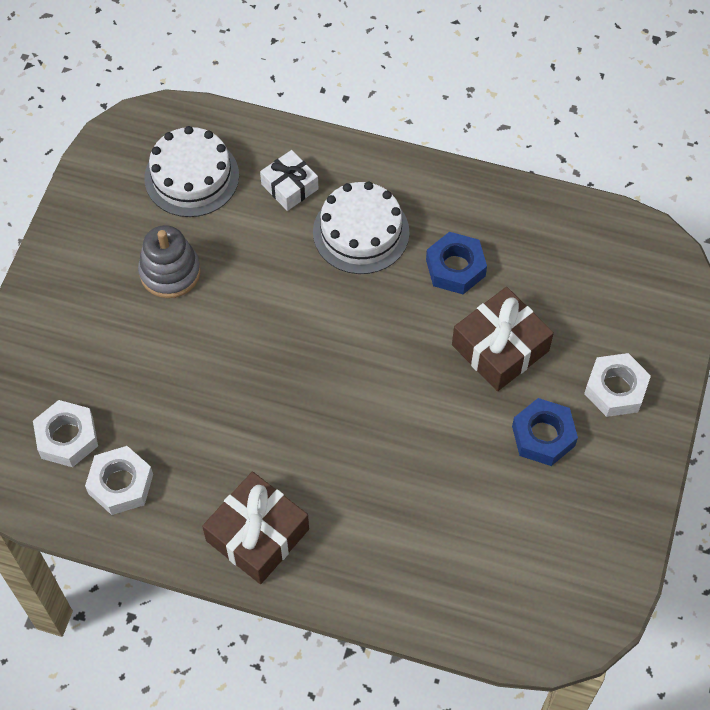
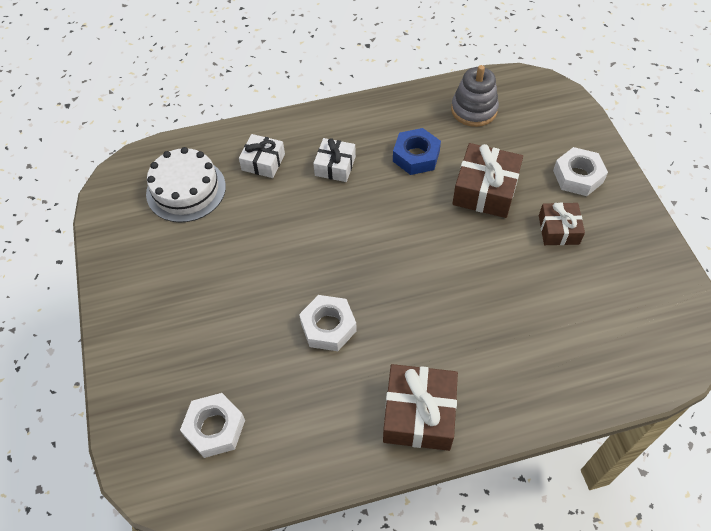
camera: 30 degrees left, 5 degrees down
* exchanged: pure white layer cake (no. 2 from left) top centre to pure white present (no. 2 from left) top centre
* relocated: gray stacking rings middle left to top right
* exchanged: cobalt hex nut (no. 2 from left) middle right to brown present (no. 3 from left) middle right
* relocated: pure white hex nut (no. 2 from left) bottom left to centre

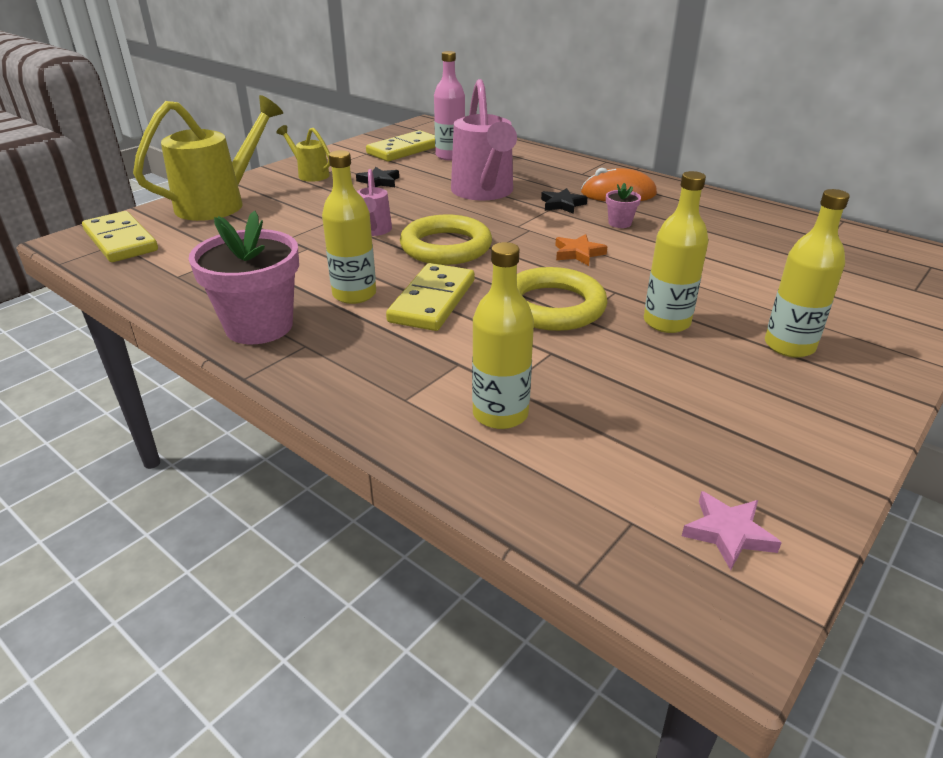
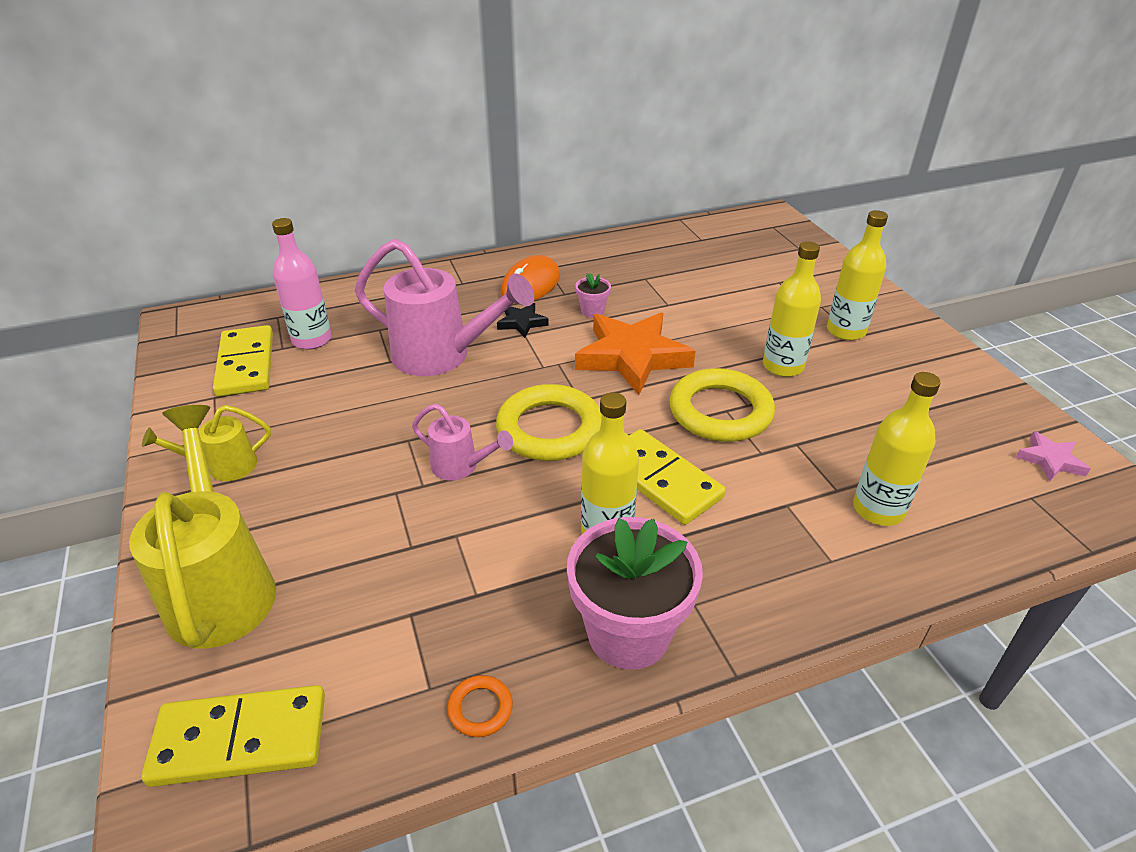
camera: 60 degrees left, 5 degrees up
* missing: ebony five-pointed star (no. 1 from left) top centre
* size: orange-coloured five-pointed star top centre = centre x2.16
* appeared: orange-coloured torus bottom centre

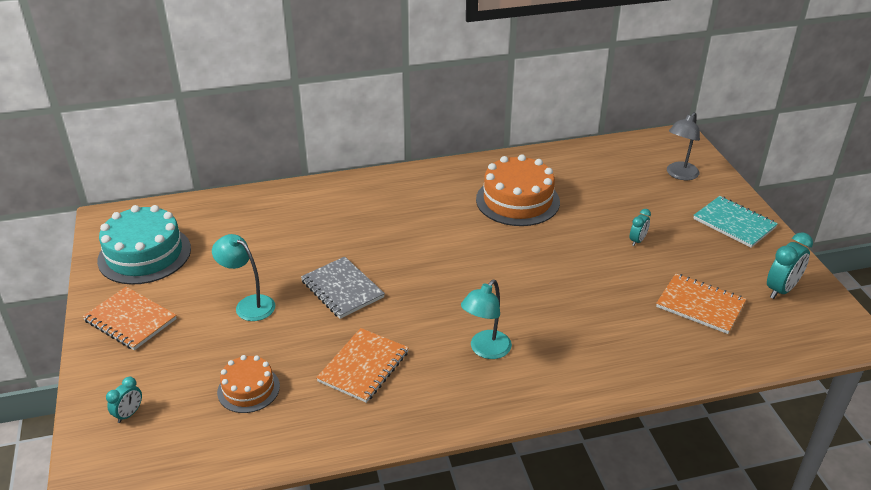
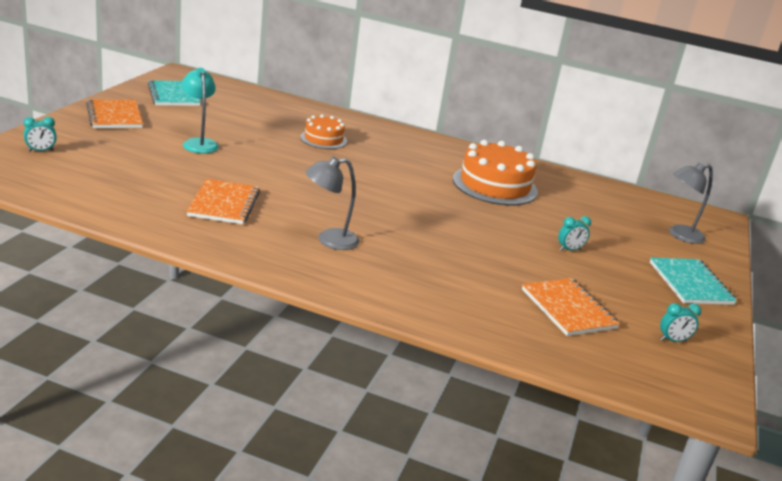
camera: 30 degrees right, 10 degrees down
* exchanged: aqua layer cake middle left to aqua notepad (no. 1 from left) top left
* size: aqua clock (no. 3 from left) middle right = bottom right x0.58
* missing: gray notepad centre
* colour: aqua reading lamp (no. 2 from left) centre to gray reading lamp (no. 1 from left) centre
* spun: orange-coloured notepad (no. 2 from left) bottom centre = middle left 60 degrees counterclockwise
* relocated: orange-coloured layer cake (no. 1 from left) bottom left to top centre

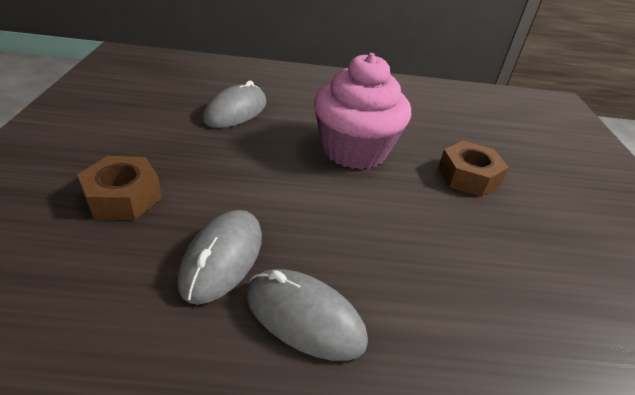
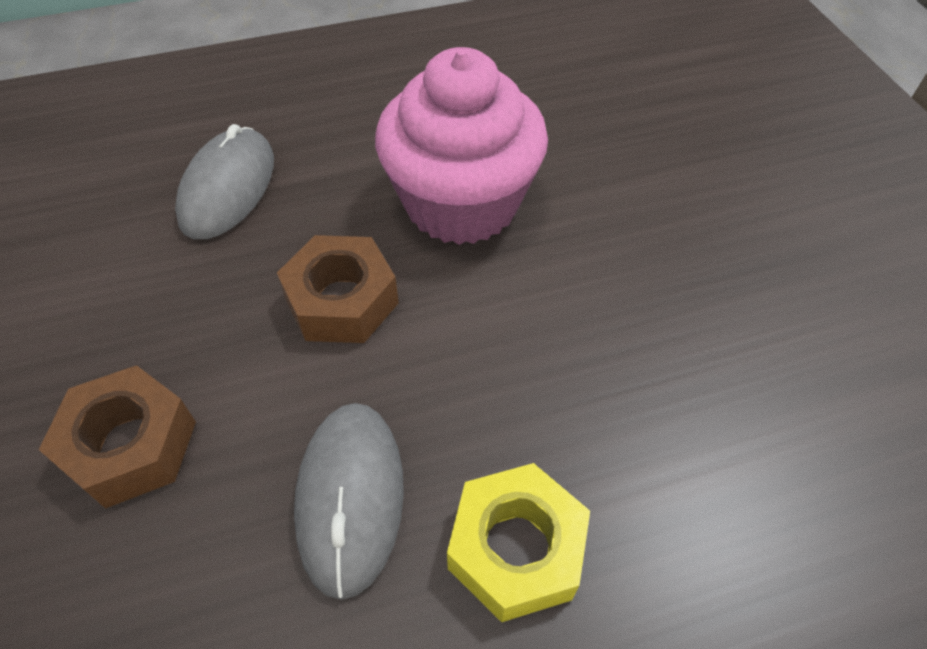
camera: 15 degrees left, 15 degrees up
* relocated: brown hex nut (no. 2 from left) middle right to centre
* exchanged: gray computer mouse (no. 3 from left) bottom centre to golden hex nut bottom centre

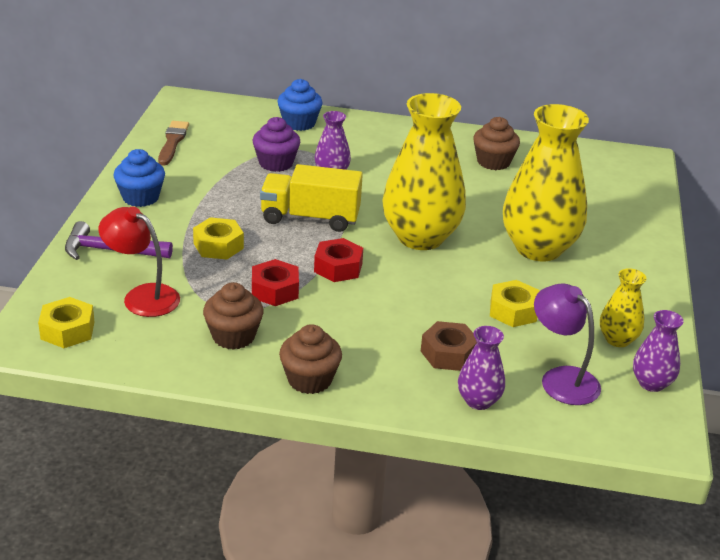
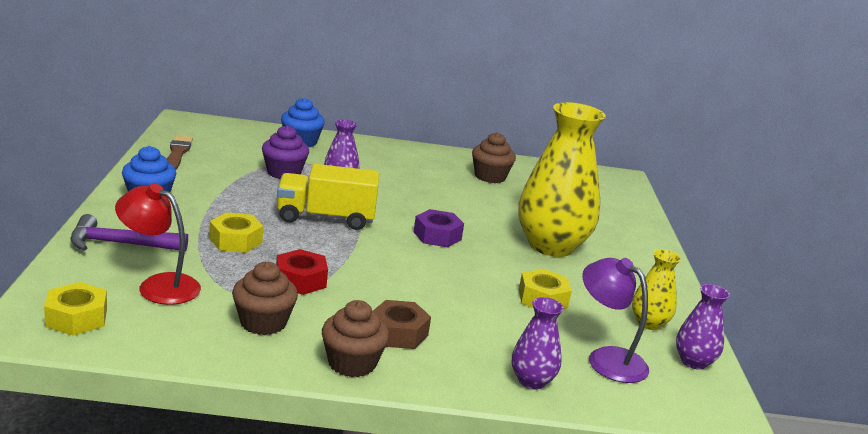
camera: 10 degrees left, 10 degrees down
* exchanged: golden flower vase (no. 1 from left) top centre to royal purple hex nut centre
* missing: red hex nut (no. 2 from left) centre
* relocated: brown hex nut centre to bottom centre

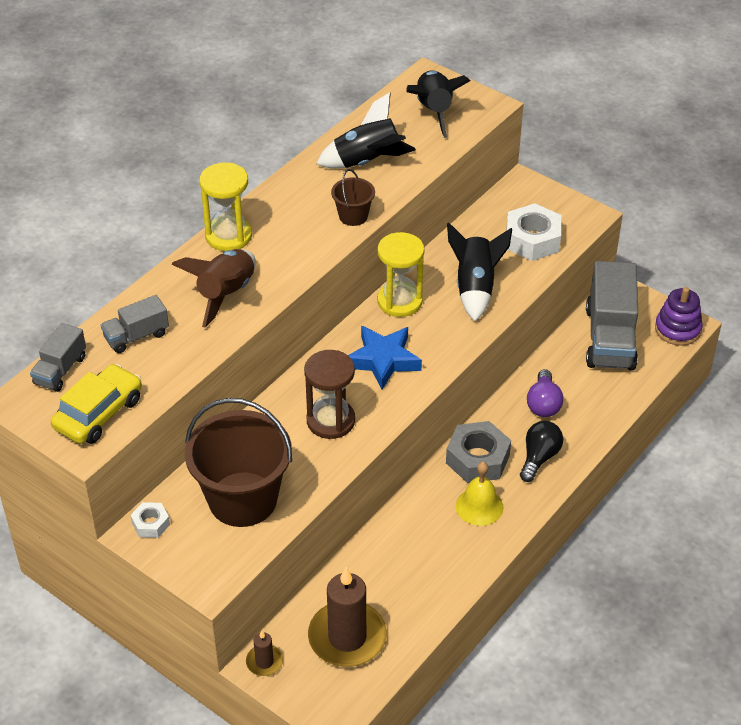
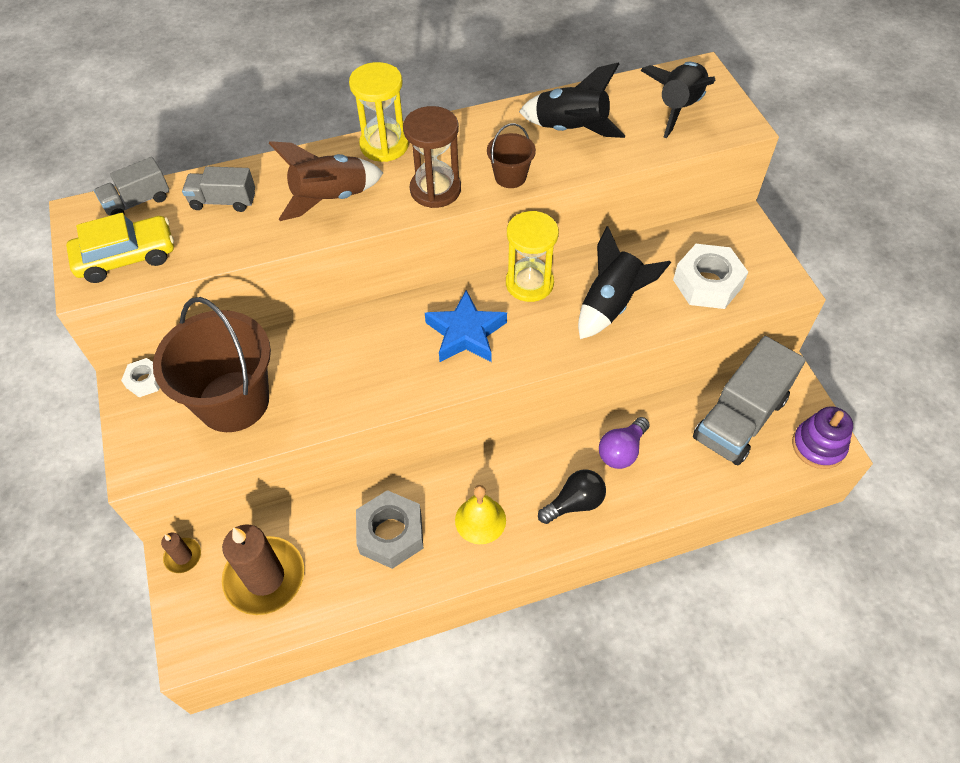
camera: 35 degrees right, 10 degrees up
* relocated: brown sandglass centre to top centre
* relocated: gray hex nut centre to bottom centre

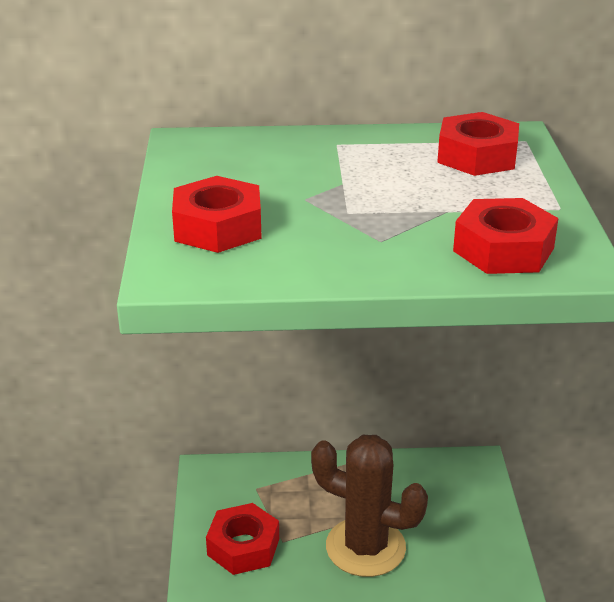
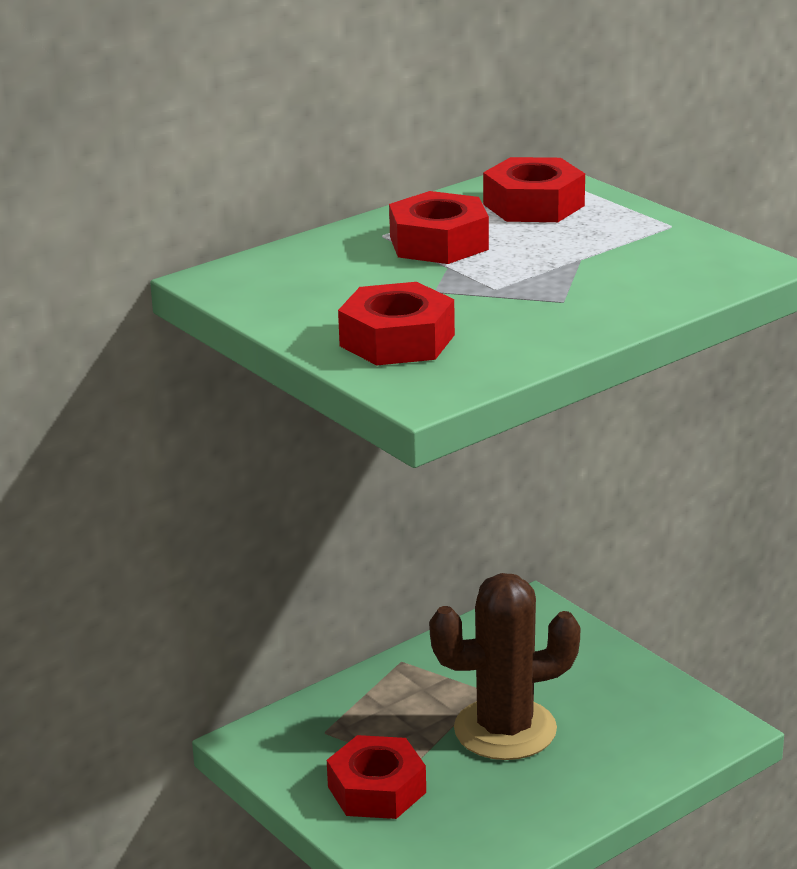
camera: 35 degrees left, 5 degrees down
* relocated: red hex nut (no. 4 from left in the first image) middle right to red hex nut (no. 3 from left) top centre

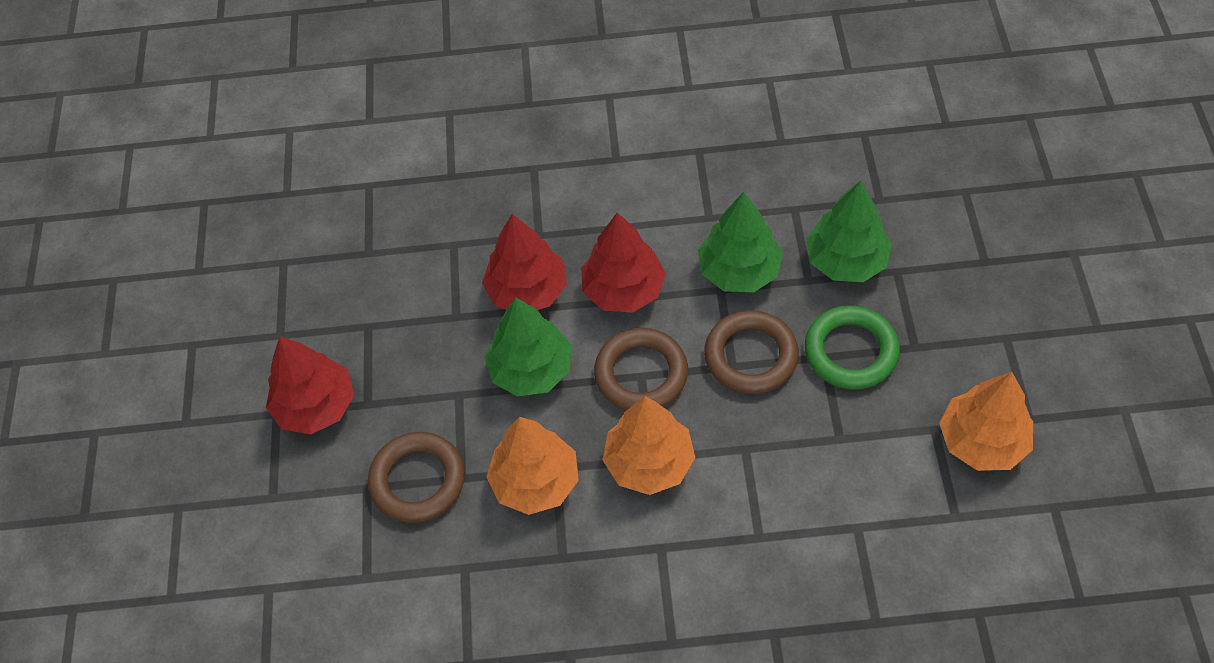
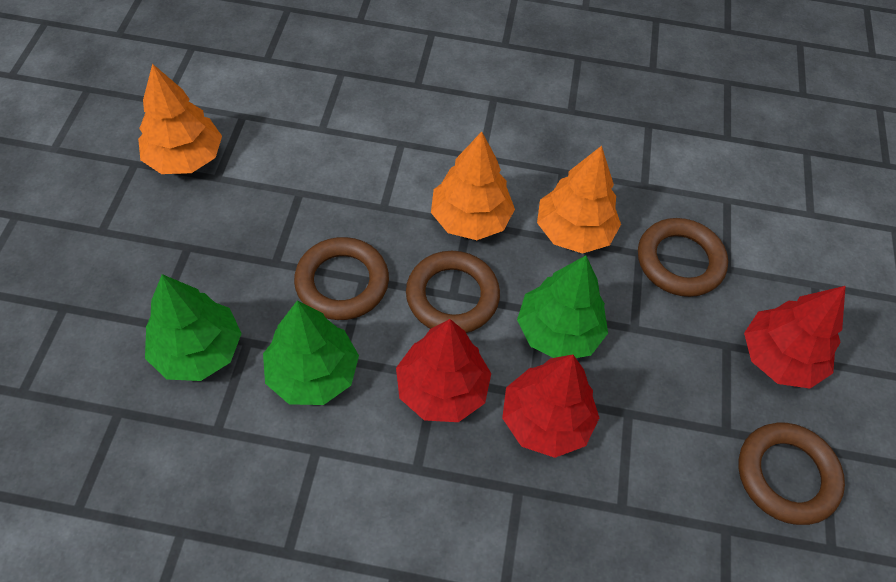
camera: 175 degrees left, 0 degrees up
* missing: emerald torus middle right
* appeared: brown torus (no. 4 from left) bottom right

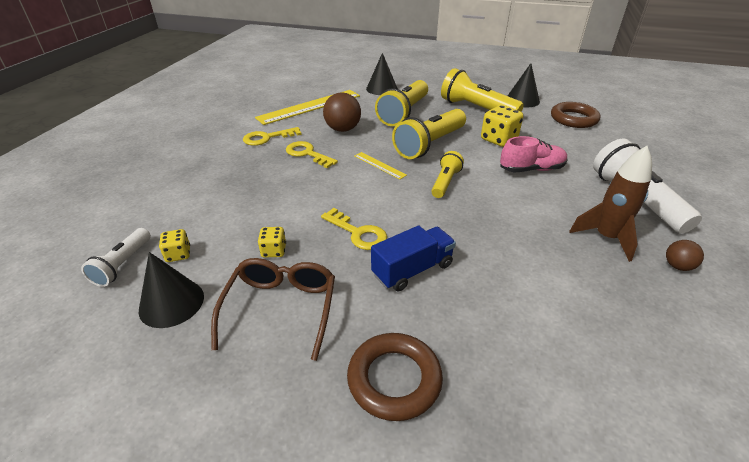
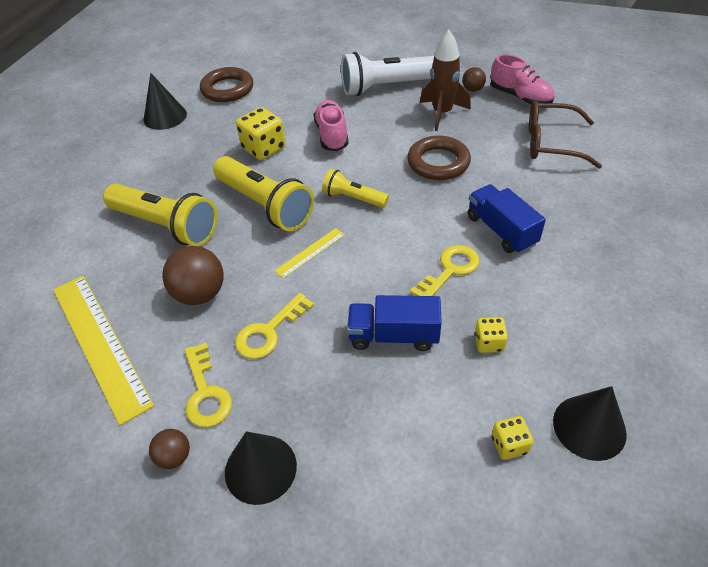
camera: 85 degrees left, 10 degrees up
* relocated: ebony cone shape (no. 2 from left) top centre to bottom centre
* missing: golden pocket torch (no. 4 from left) top centre
* missing: pure white pocket torch (no. 1 from left) middle left
* relocated: brown eyeglasses bottom centre to top right
* relocated: brown torus (no. 1 from left in the first image) bottom centre to brown torus (no. 2 from left) top centre
* appeared: pink shoe (no. 2 from left) top right
* appeared: cobalt truck (no. 1 from left) centre
* appeared: brown ball (no. 1 from left) bottom left

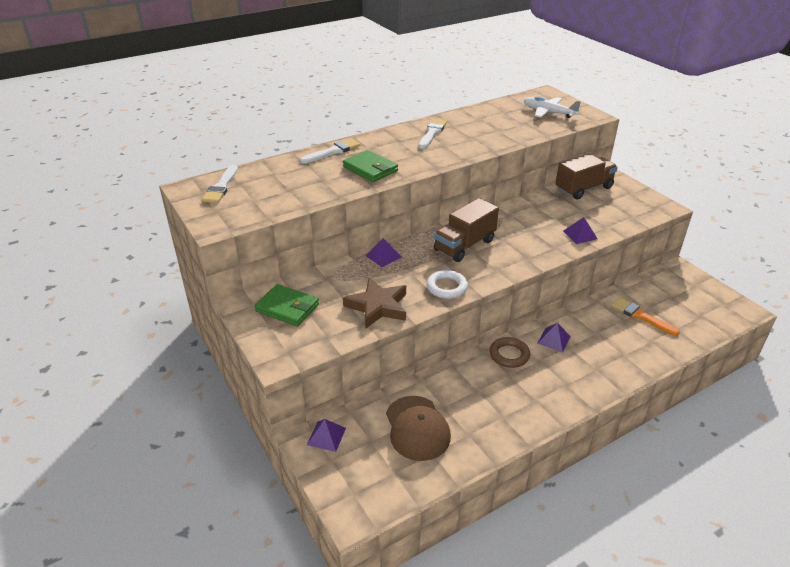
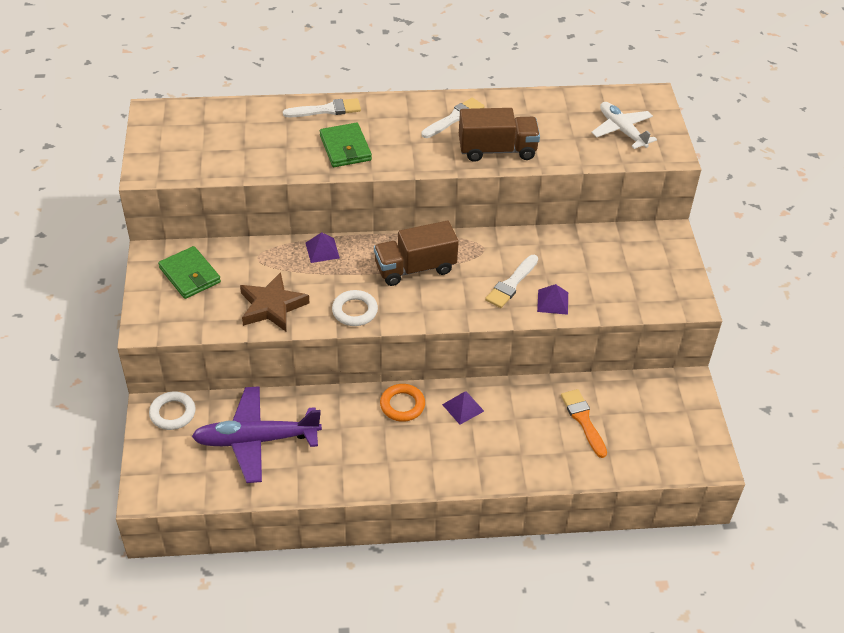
camera: 25 degrees right, 10 degrees up
* relocated: brown truck (no. 2 from left) top right to top centre
* relocated: pure white brush (no. 1 from left in the first image) top left to pure white brush (no. 3 from left) centre
* colour: brown torus centre to orange-coloured torus centre
* exchanged: brown baseball cap bottom centre to royal purple plane bottom left
* exchanged: royal purple solid pyramid (no. 1 from left) bottom centre to pure white torus (no. 1 from left) middle left

